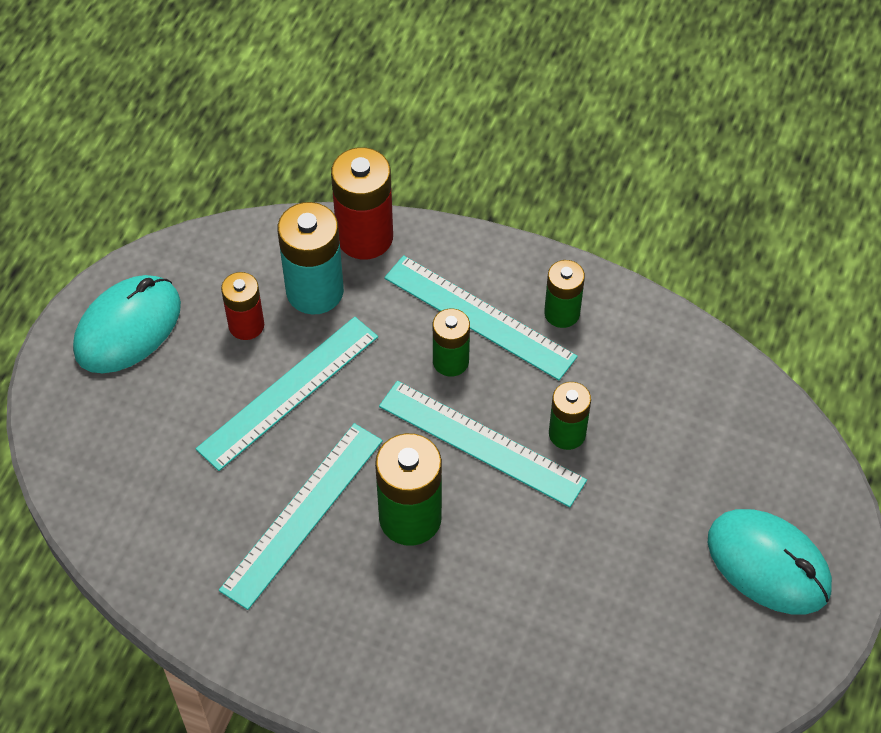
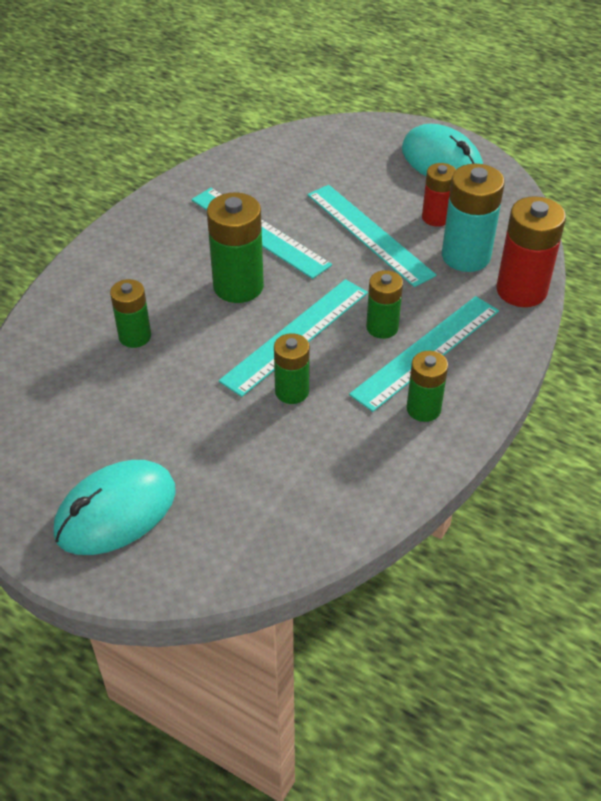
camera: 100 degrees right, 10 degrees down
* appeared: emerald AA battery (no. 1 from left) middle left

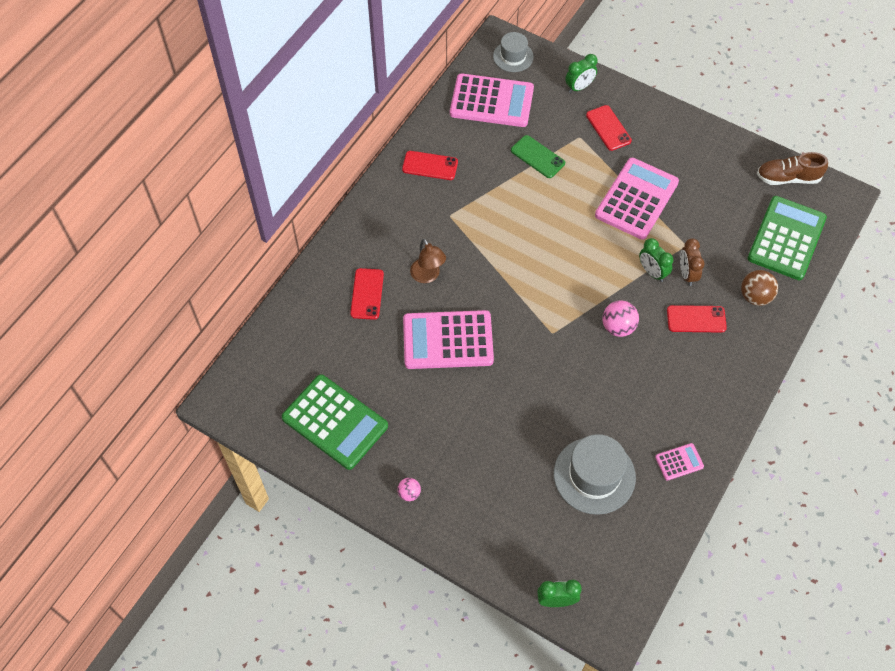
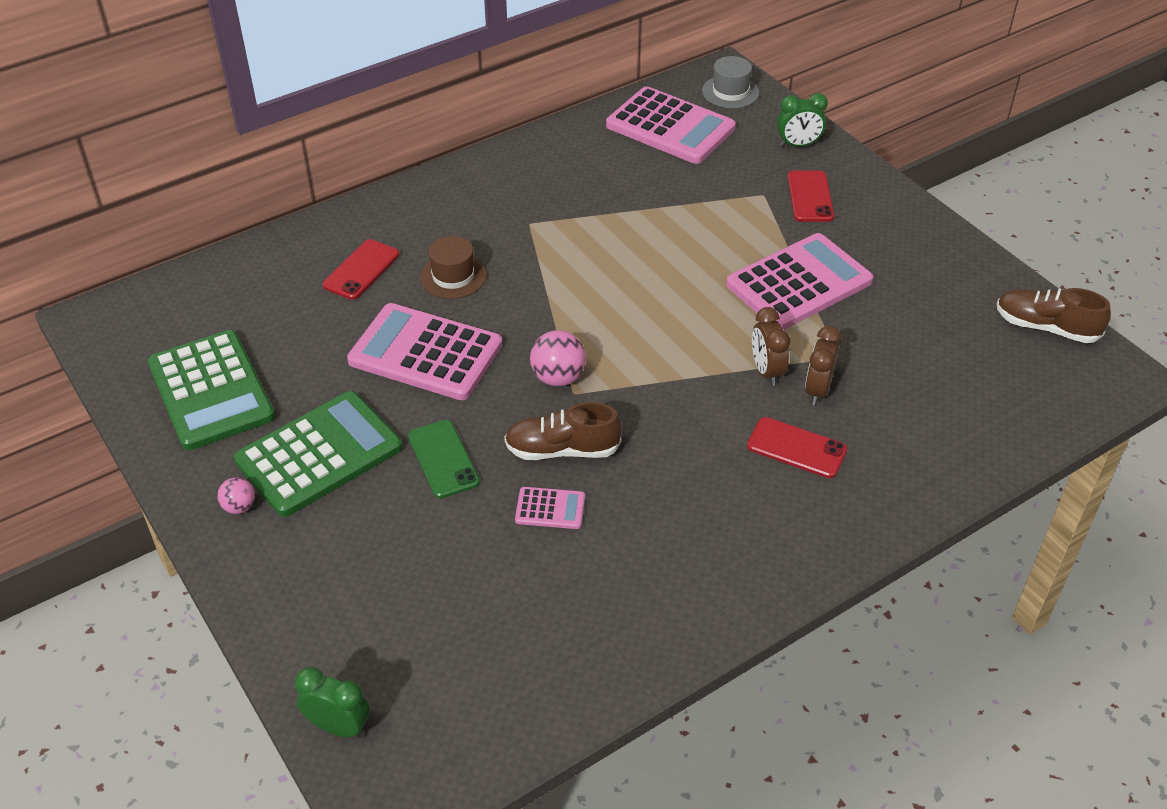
camera: 25 degrees right, 15 degrees down
* relocated: emerald smartphone top centre to centre
* missing: red smartphone (no. 2 from left) top centre
* relocated: emerald calculator (no. 2 from left) middle right to middle left
* colour: emerald clock (no. 3 from left) middle right to brown clock (no. 1 from left) centre
* exchanged: brown reading lamp centre to brown hat top centre
* missing: brown ball middle right
* relocated: pink ball (no. 2 from left) middle right to centre
* missing: gray hat (no. 2 from left) bottom centre
* relocated: pink calculator (no. 4 from left in the first image) bottom right to pink calculator (no. 2 from left) centre
* appeared: brown shoe (no. 1 from left) centre

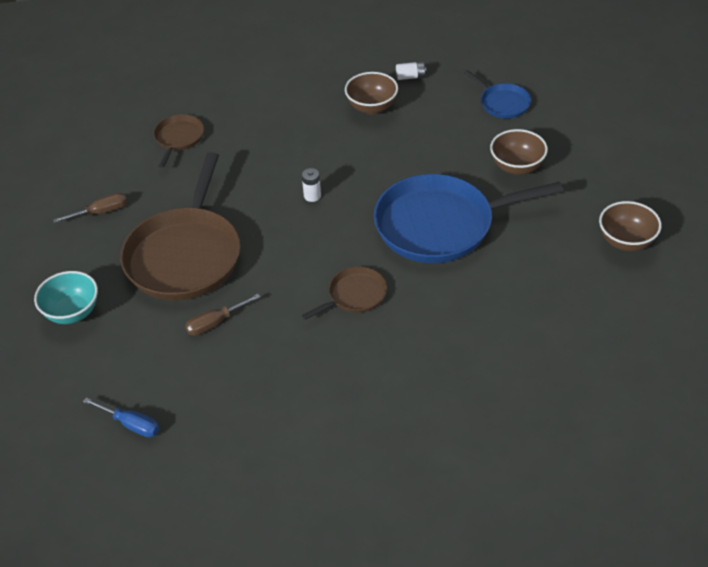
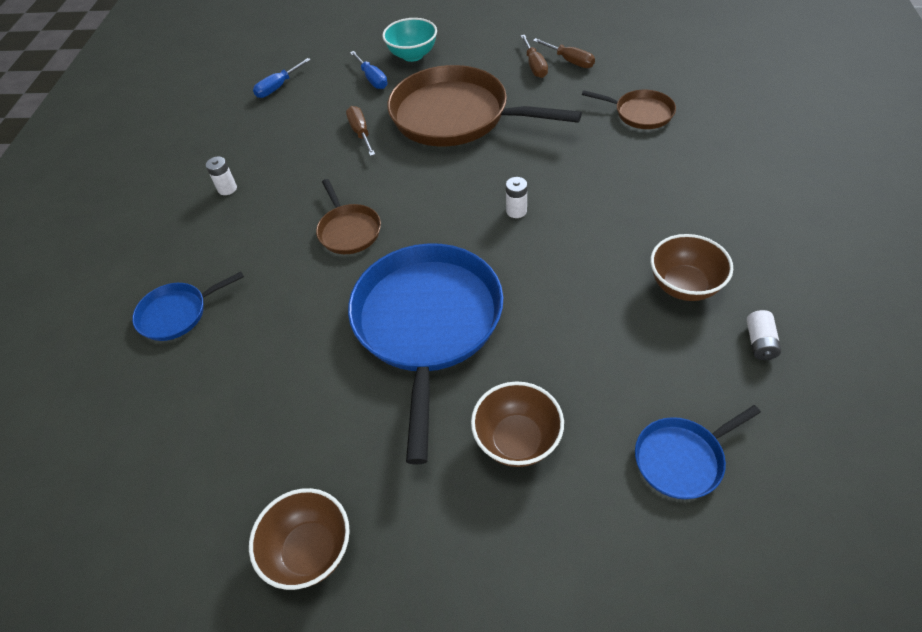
camera: 105 degrees right, 5 degrees up
* appeared: brown hand screwdriver (no. 3 from left) top centre
* appeared: cobalt hand screwdriver (no. 2 from left) top centre
* appeared: pure white AA battery (no. 1 from left) top left
* appeared: cobalt pan (no. 1 from left) middle left

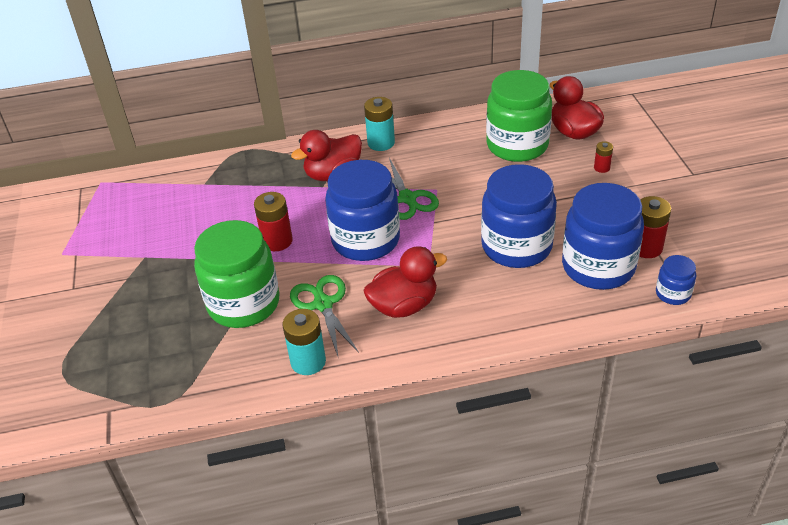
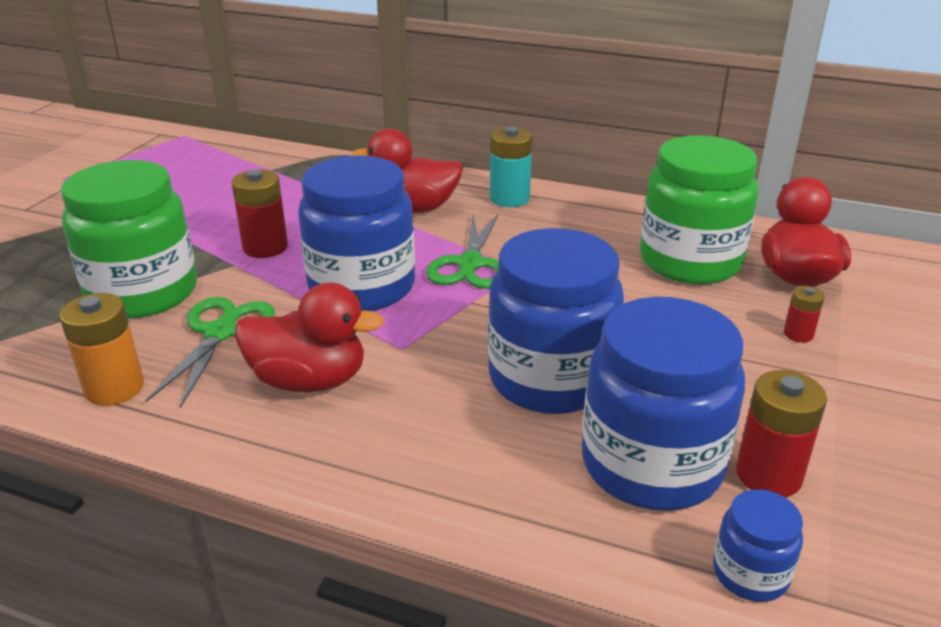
camera: 30 degrees right, 10 degrees down
* colour: aqua AA battery (no. 1 from left) centre to orange-coloured AA battery middle left

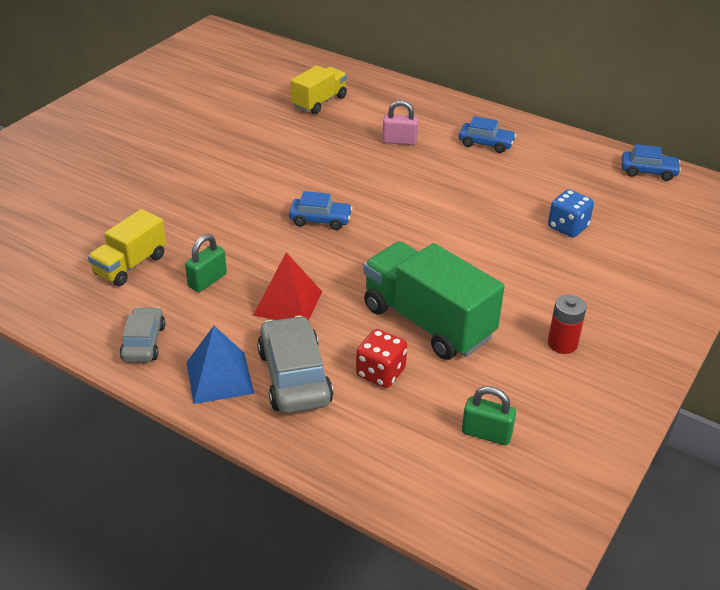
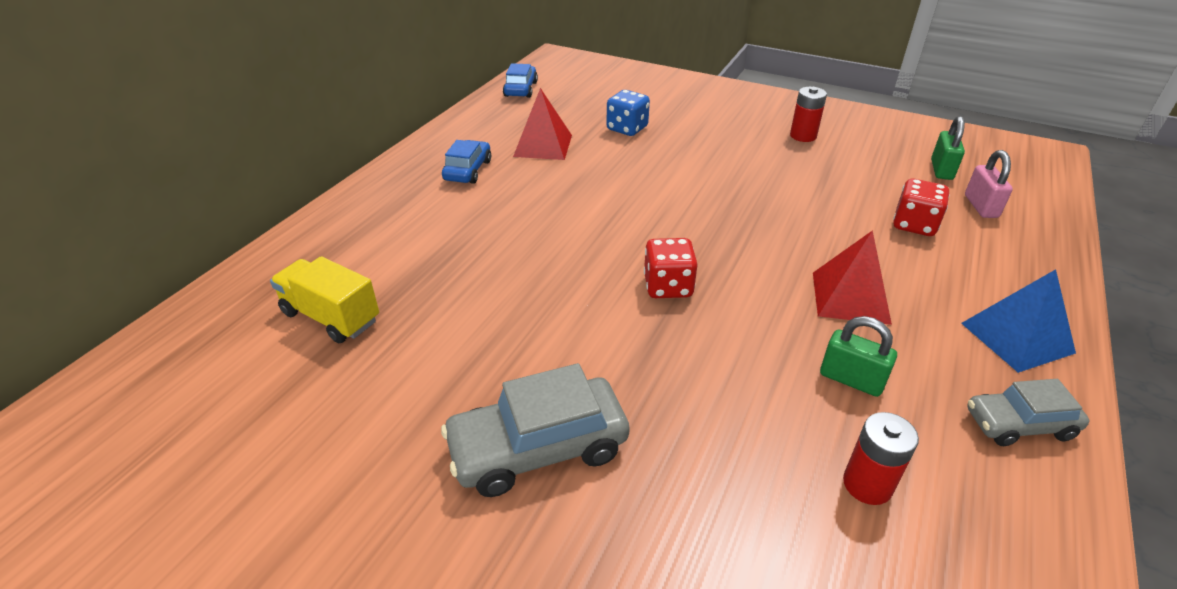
camera: 95 degrees left, 0 degrees up
* relocated: pink lock top centre to top right
* exchanged: cobalt car (no. 1 from left) centre to red die (no. 1 from left) centre
* exchanged: golden truck (no. 1 from left) middle left to red AA battery (no. 2 from left) bottom right
* missing: emerald truck centre
* relocated: gray car (no. 2 from left in the first image) centre to gray car (no. 1 from left) bottom centre
* appeared: red solid pyramid (no. 1 from left) top centre

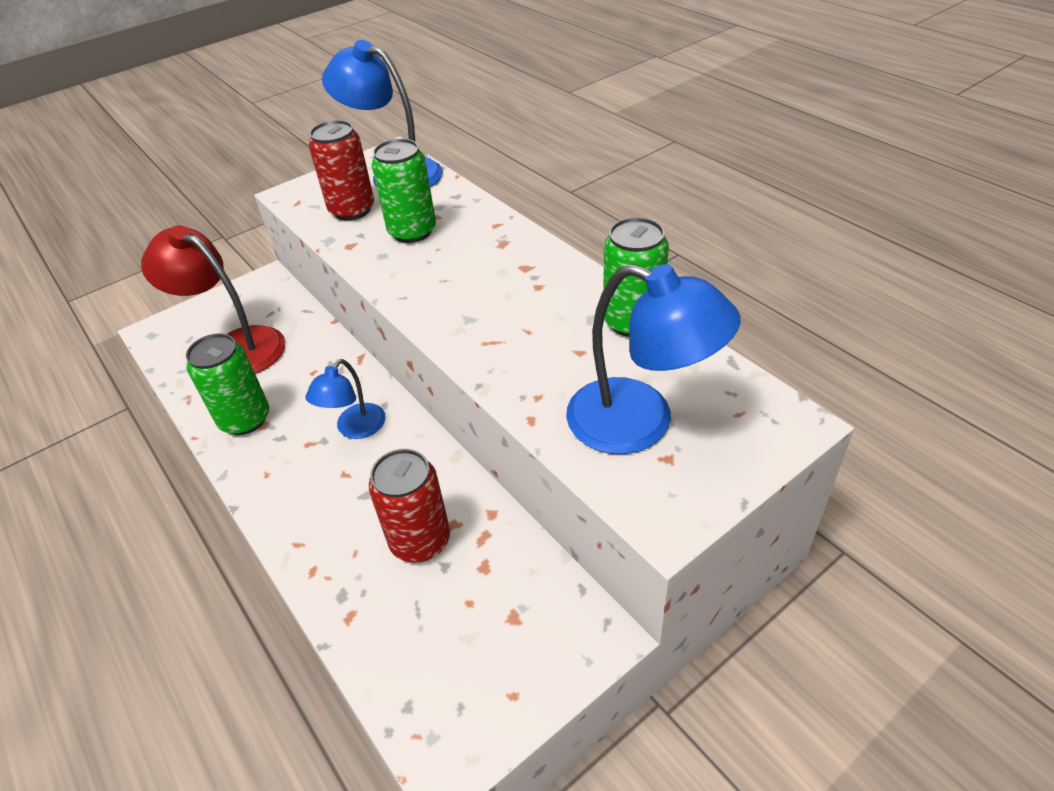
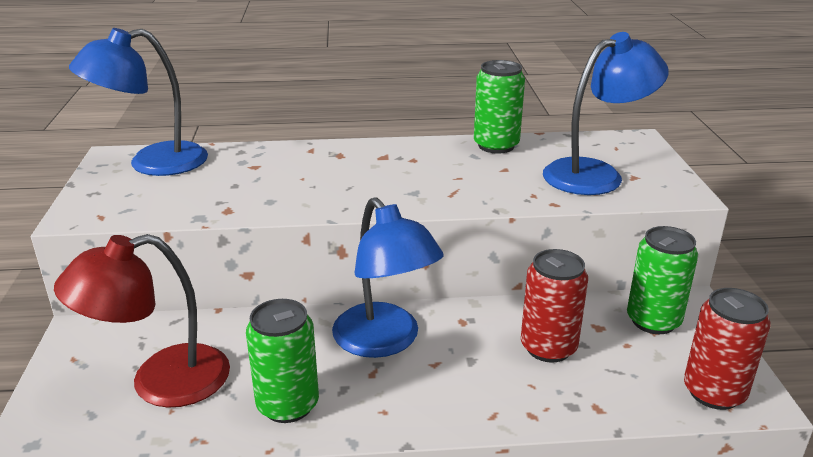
camera: 60 degrees left, 15 degrees down
* relocated: red tin (no. 1 from left in the first image) top left to red tin (no. 2 from left) bottom right
* relocated: emerald tin (no. 2 from left in the first image) top centre to emerald tin (no. 3 from left) middle right
* size: cobalt reading lamp (no. 1 from left in the first image) middle left = centre x1.73

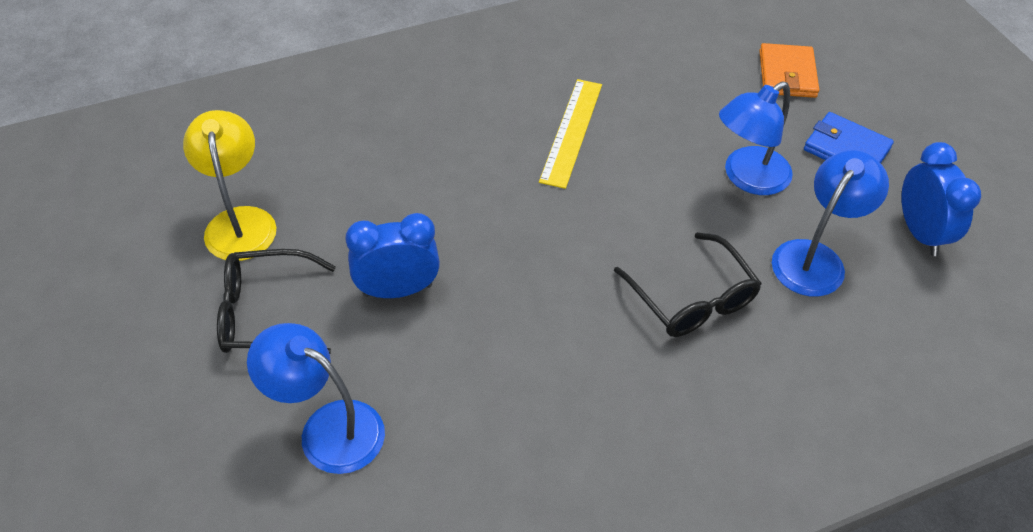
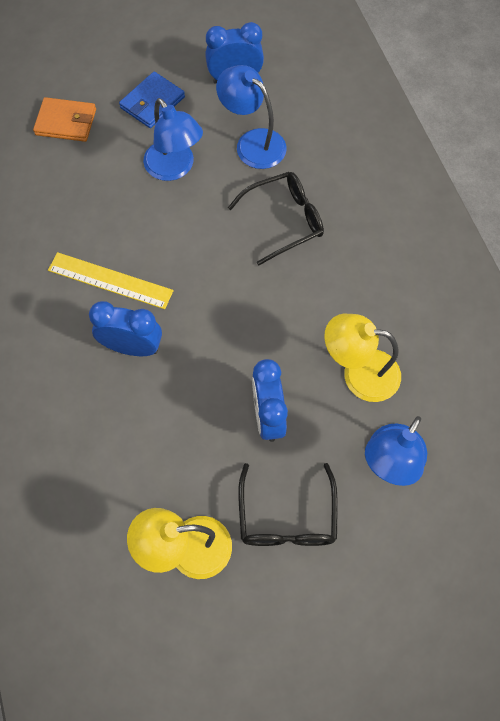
camera: 85 degrees left, 15 degrees up
* appeared: cobalt clock (no. 1 from left) middle left
* appeared: golden reading lamp (no. 2 from left) middle right

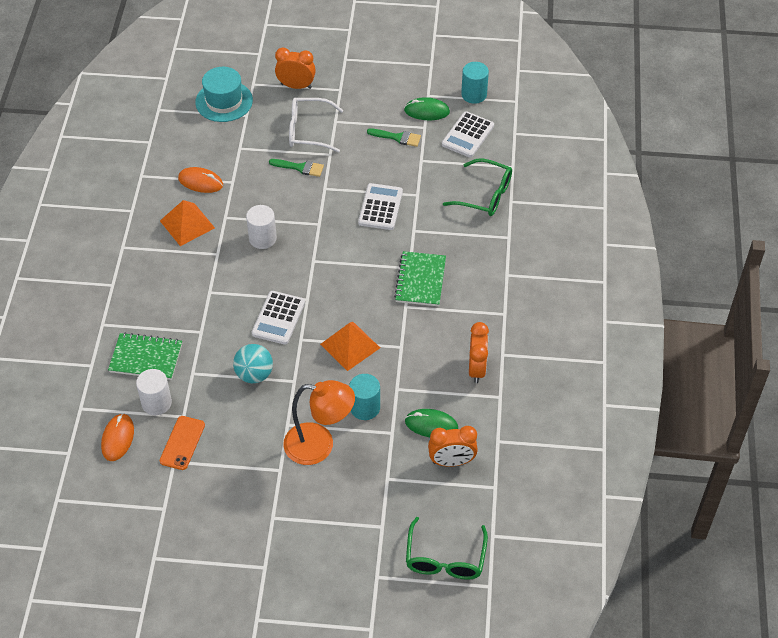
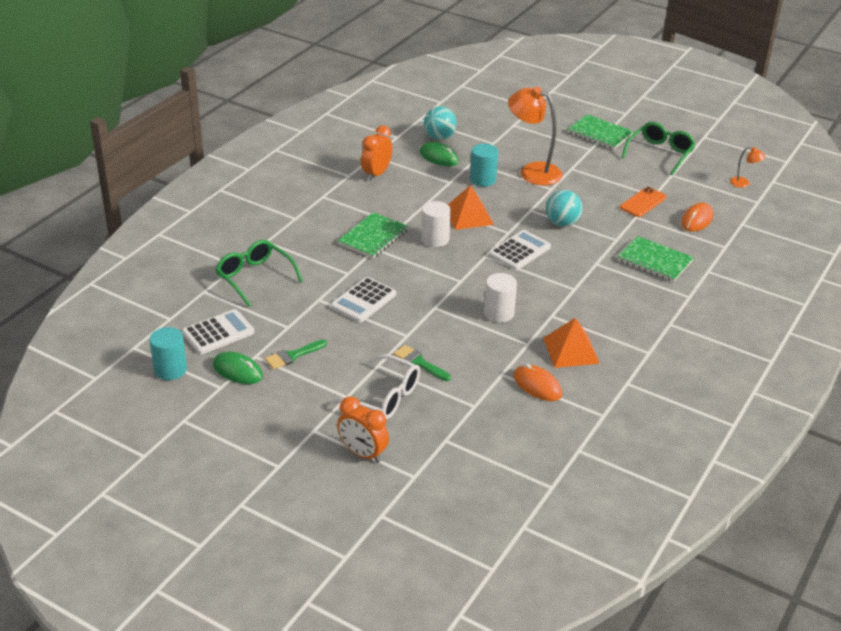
camera: 155 degrees left, 15 degrees down
* missing: aqua hat top left
* spun: emerald brush (no. 2 from left in the first image) top centre = centre 75 degrees counterclockwise
* relocated: pure white cylinder (no. 1 from left) middle left to centre
* exchanged: orange-coloured clock (no. 2 from left) bottom centre to aqua ball (no. 1 from left) top centre
* relocated: emerald eyeglasses (no. 1 from left in the first image) bottom centre to emerald eyeglasses (no. 2 from left) top right
* appeared: emerald notepad (no. 2 from left) top right
* appeared: orange-coloured reading lamp (no. 2 from left) top right

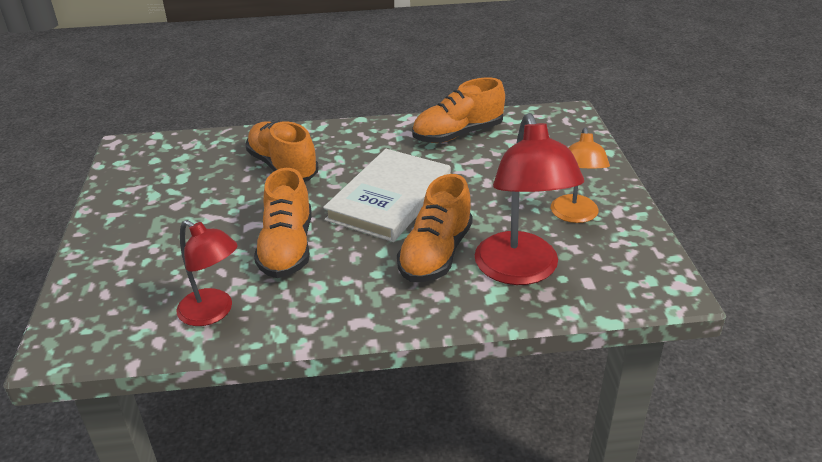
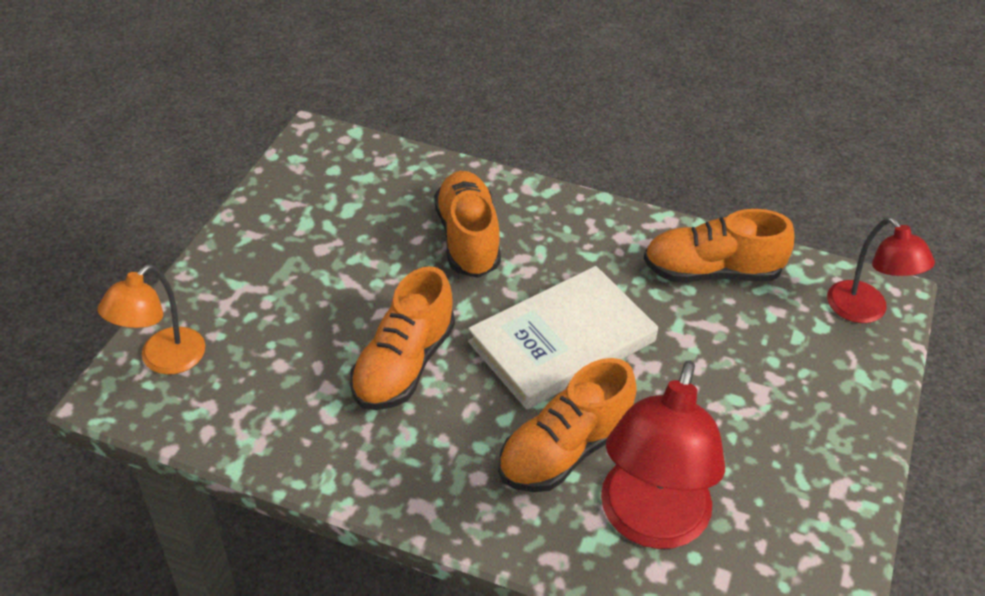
camera: 25 degrees right, 10 degrees up
* relocated: orange-coloured reading lamp middle right to middle left
* relocated: red reading lamp (no. 1 from left in the first image) middle left to red reading lamp (no. 2 from left) middle right

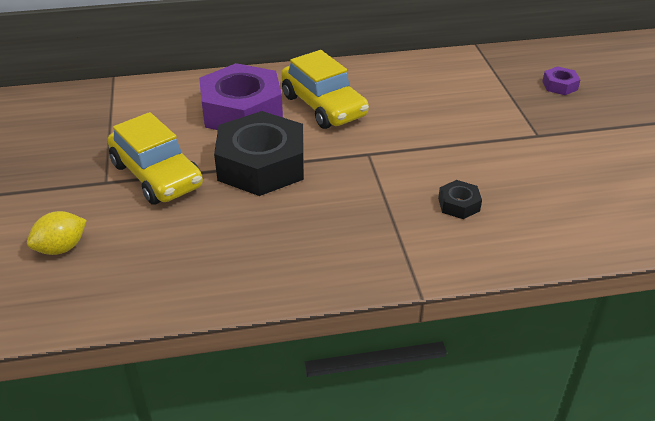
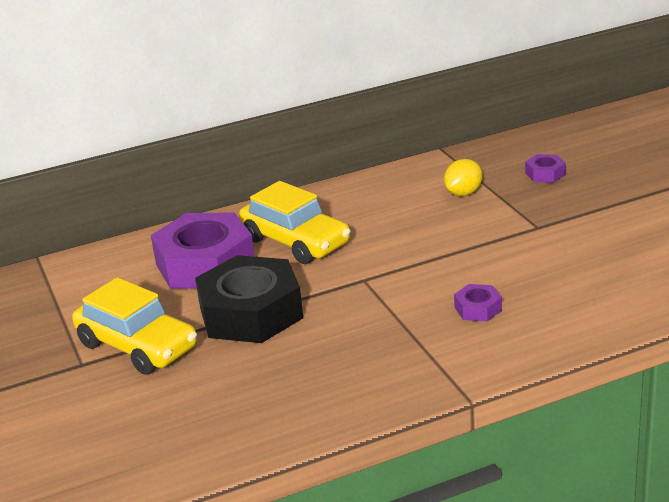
camera: 10 degrees left, 10 degrees down
* colour: ebony hex nut (no. 2 from left) middle right to royal purple hex nut (no. 2 from left) middle right
* relocated: golden toy lemon middle left to middle right

